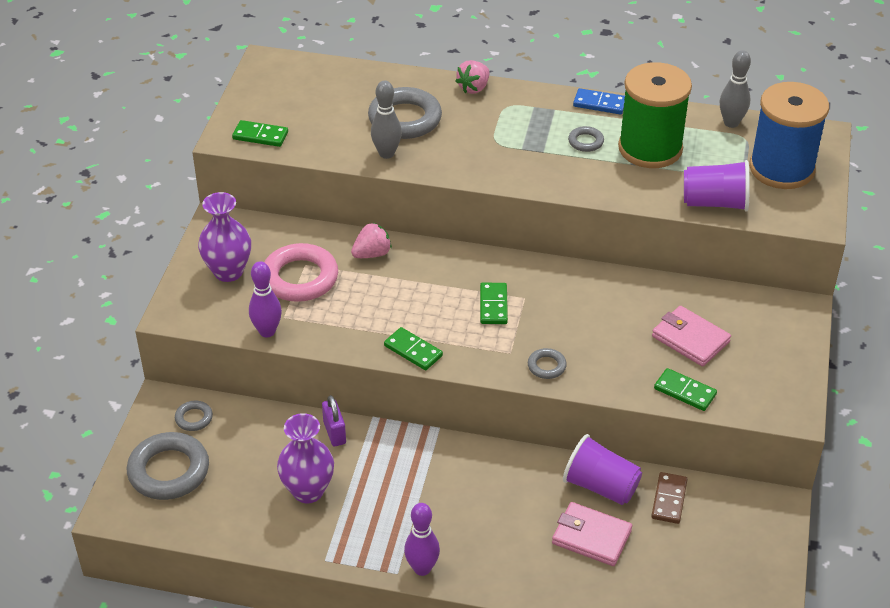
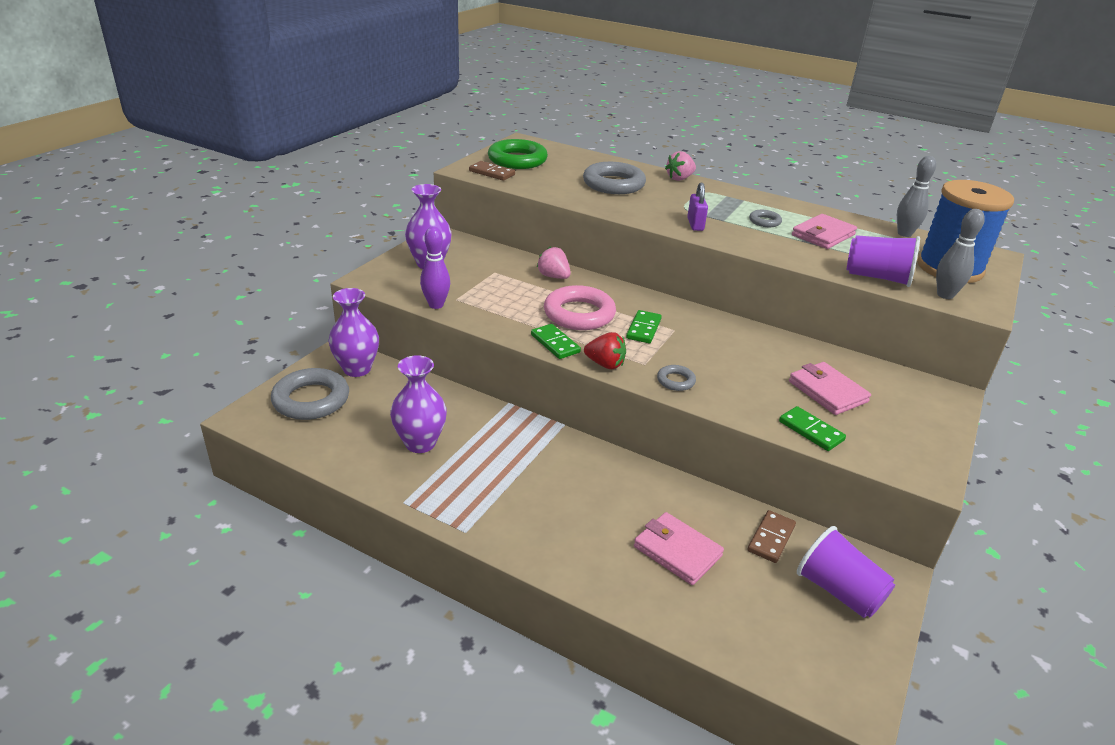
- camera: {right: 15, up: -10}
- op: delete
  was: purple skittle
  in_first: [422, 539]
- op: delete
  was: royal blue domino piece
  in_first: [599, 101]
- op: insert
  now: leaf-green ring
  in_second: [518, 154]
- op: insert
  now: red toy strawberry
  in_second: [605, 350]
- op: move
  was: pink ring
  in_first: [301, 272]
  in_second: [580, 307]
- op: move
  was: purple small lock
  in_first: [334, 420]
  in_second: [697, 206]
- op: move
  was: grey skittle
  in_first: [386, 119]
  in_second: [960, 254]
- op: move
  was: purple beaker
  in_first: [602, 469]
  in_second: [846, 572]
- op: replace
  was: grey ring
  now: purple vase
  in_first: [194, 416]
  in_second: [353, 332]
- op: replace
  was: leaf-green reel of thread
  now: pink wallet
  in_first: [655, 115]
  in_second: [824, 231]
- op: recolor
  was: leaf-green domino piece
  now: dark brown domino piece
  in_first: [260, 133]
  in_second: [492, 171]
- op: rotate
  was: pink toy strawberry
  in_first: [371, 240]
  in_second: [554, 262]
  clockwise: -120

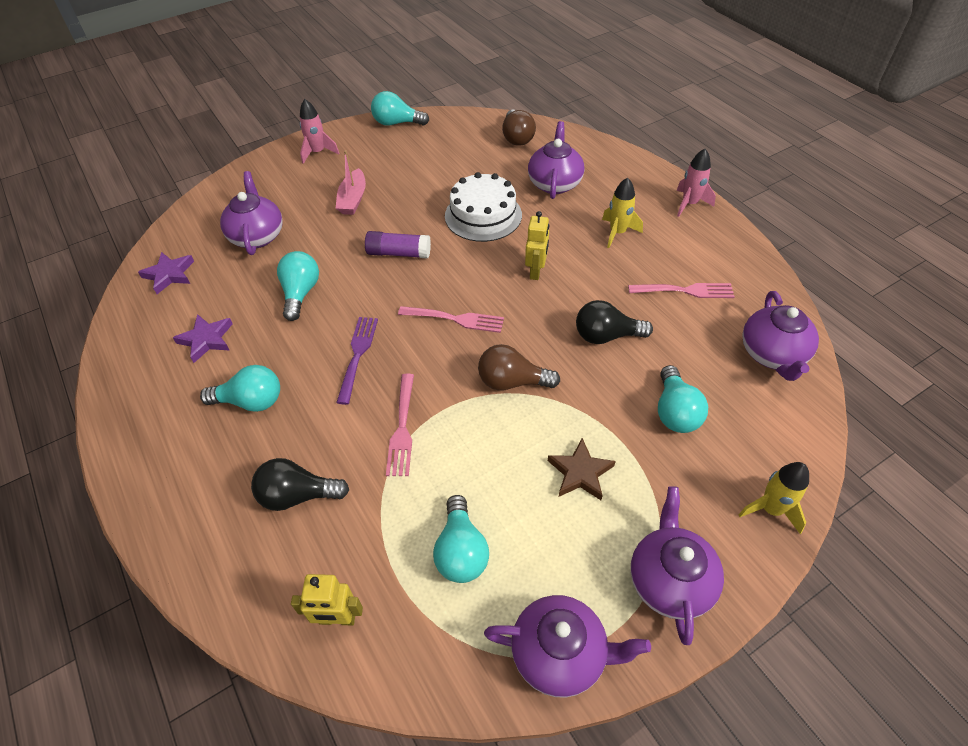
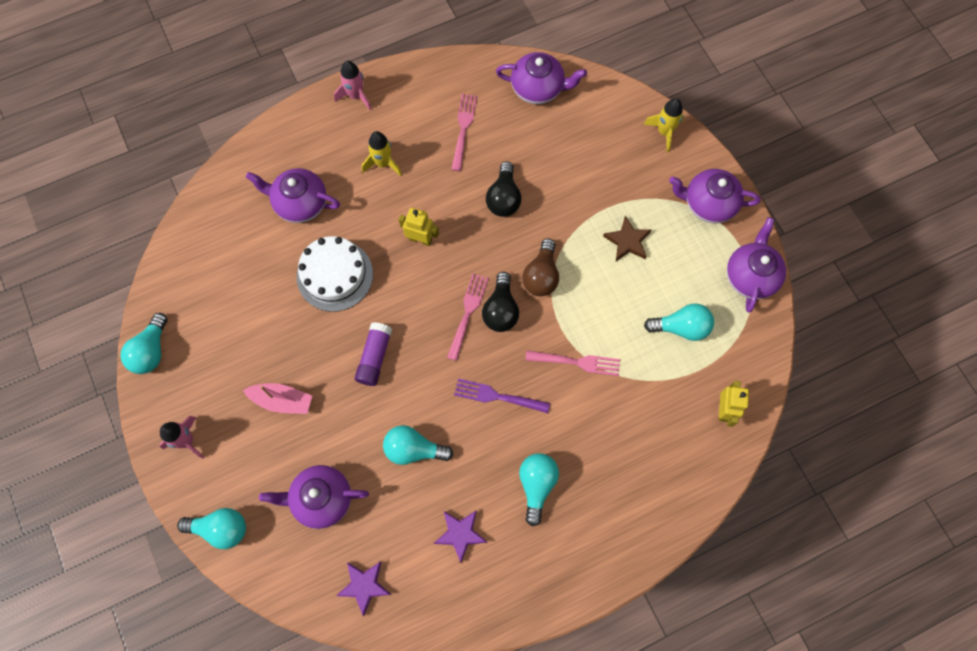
- camera: {right: -85, up: 20}
- op: delete
  was: dark brown bulb
  in_first: [519, 127]
- op: move
  was: jet-black bulb
  in_first: [300, 484]
  in_second: [500, 302]
- op: move
  was: aqua bulb
  in_first: [683, 399]
  in_second: [211, 528]

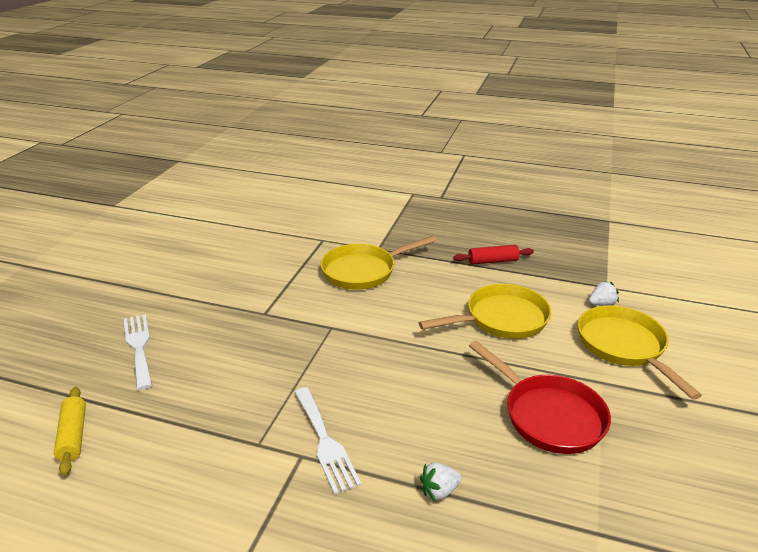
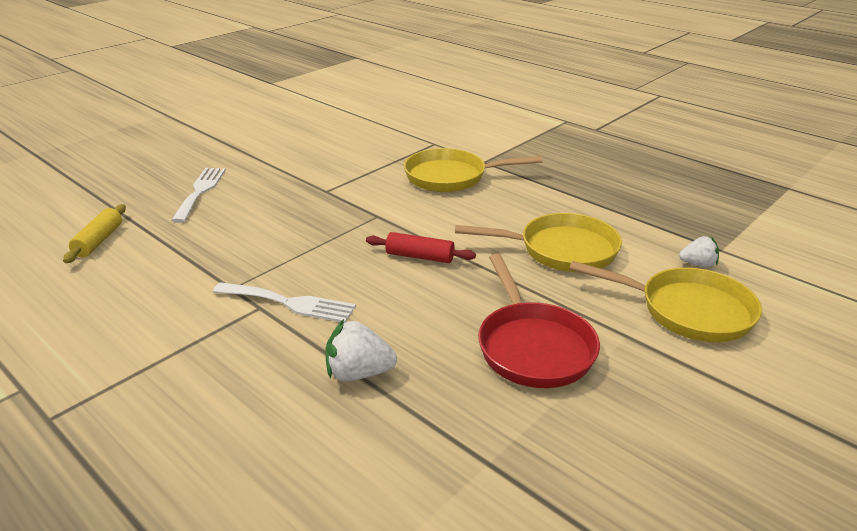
- camera: {right: 25, up: 0}
- op: move
  was: red dough roller
  in_first: [493, 255]
  in_second: [421, 247]
- op: rotate
  was: pure white fork
  in_first: [327, 441]
  in_second: [284, 302]
  clockwise: -75
- op: rotate
  was: yellow skillet
  in_first: [640, 352]
  in_second: [665, 301]
  clockwise: 105
- op: resize
  was: pure white toy strawberry
  in_first: [441, 482]
  in_second: [361, 350]
  ratio: 1.53

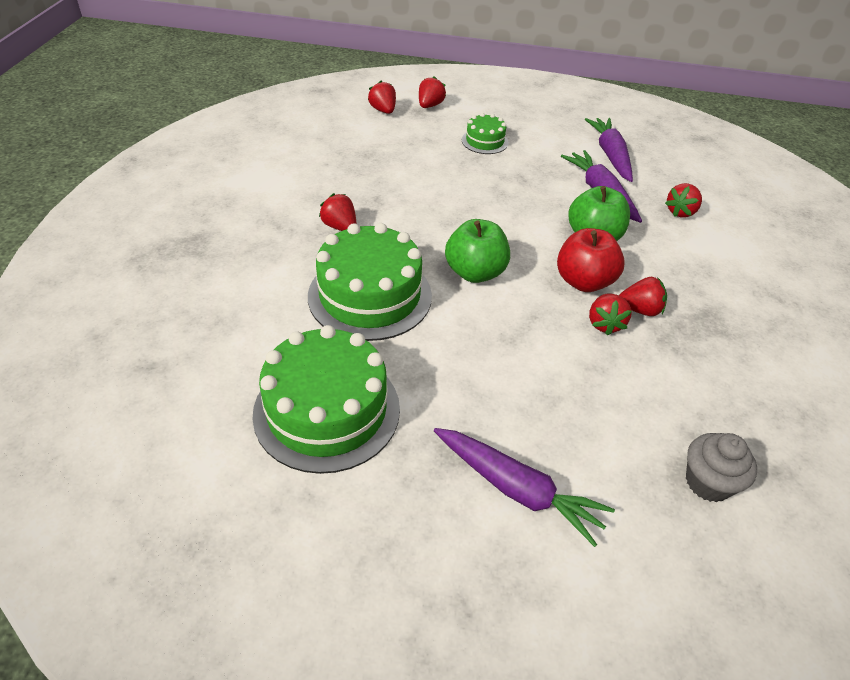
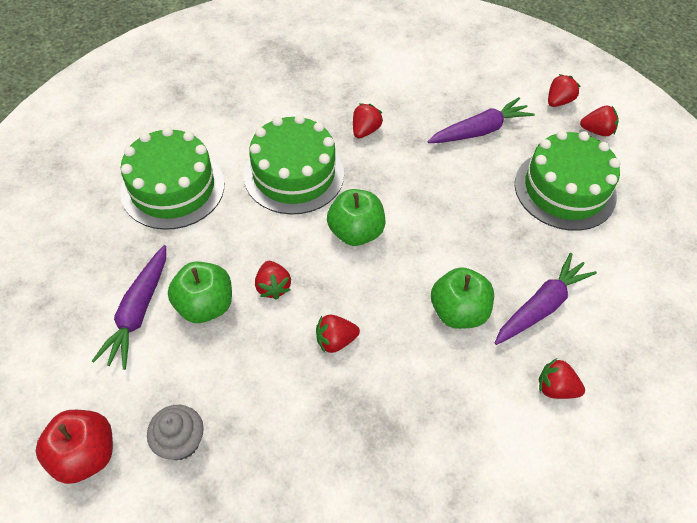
- camera: {right: 70, up: 10}
- op: insert
  now: leaf-green toy apple
  in_second: [200, 292]
- op: move
  was: red toy apple
  in_first: [591, 260]
  in_second: [74, 447]
- op: move
  was: purple carrot
  in_first: [609, 150]
  in_second: [481, 120]
- op: move
  was: red toy strawberry
  in_first: [643, 296]
  in_second: [273, 280]
- op: resize
  was: leaf-green layer cake
  in_first: [485, 133]
  in_second: [567, 180]
  ratio: 1.99

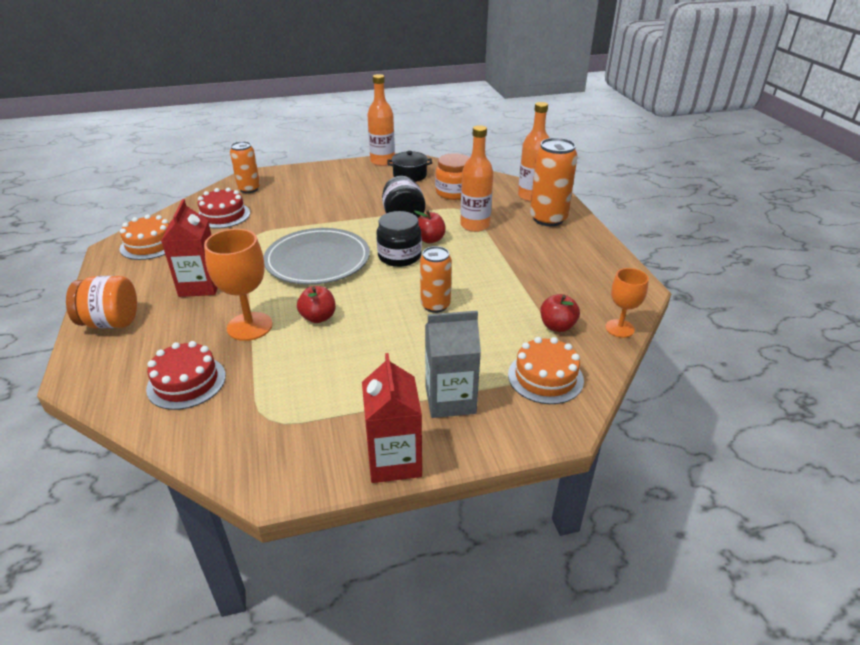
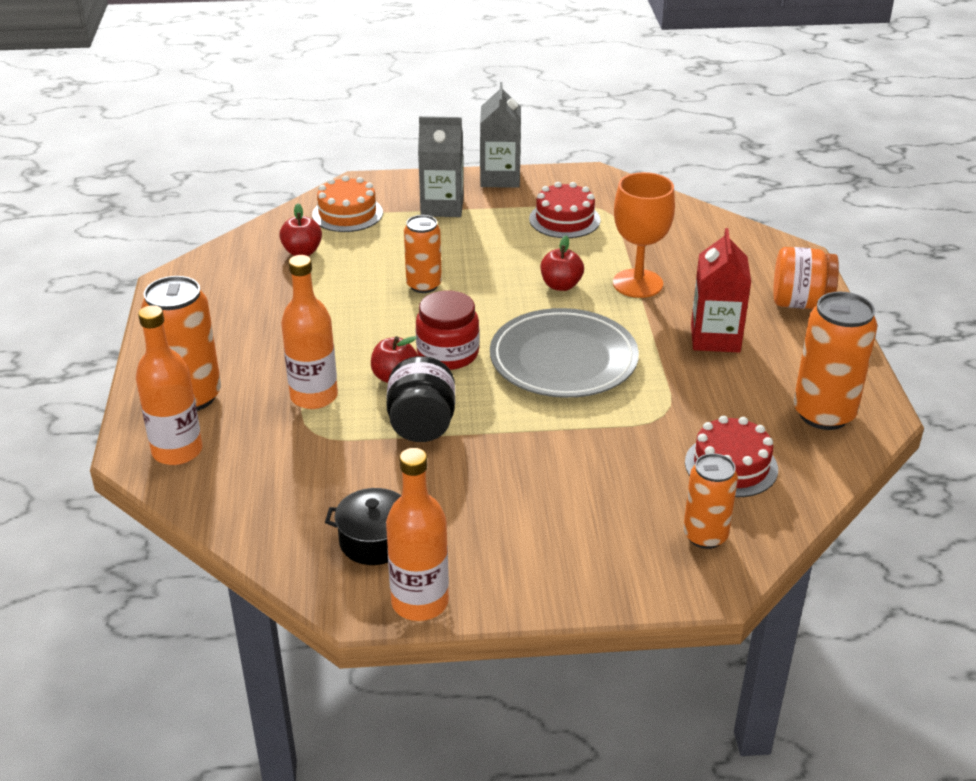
- camera: {right: -170, up: 0}
- op: delete
  was: bright orange preserve jar
  in_first: [452, 176]
- op: delete
  was: bright orange wine glass
  in_first: [627, 303]
- op: move
  was: red layer cake
  in_first: [186, 375]
  in_second: [565, 210]
- op: replace
  was: bright orange layer cake
  now: bright orange soda can
  in_first: [144, 237]
  in_second: [835, 361]
- op: recolor
  was: red juice carton
  now: grey juice carton
  in_first: [392, 418]
  in_second: [500, 135]
- op: recolor
  was: jet-black preserve jar
  now: red preserve jar
  in_first: [399, 239]
  in_second: [448, 330]

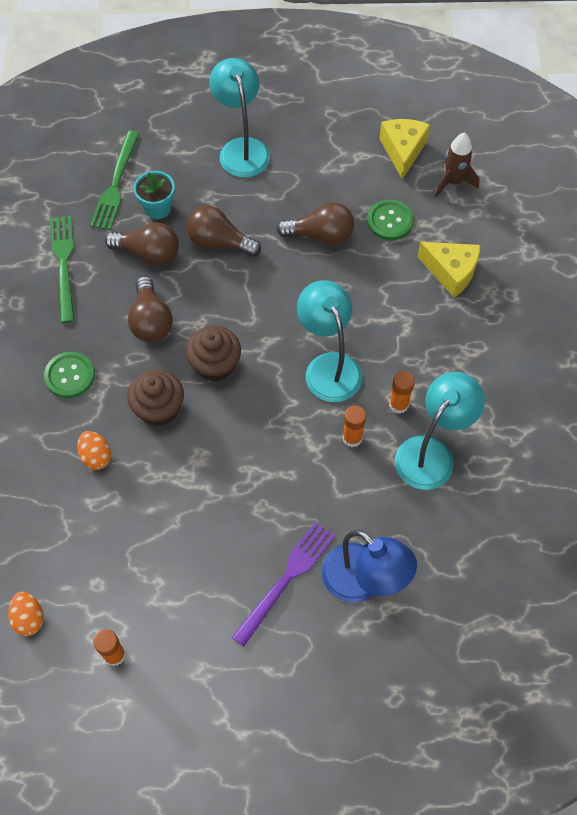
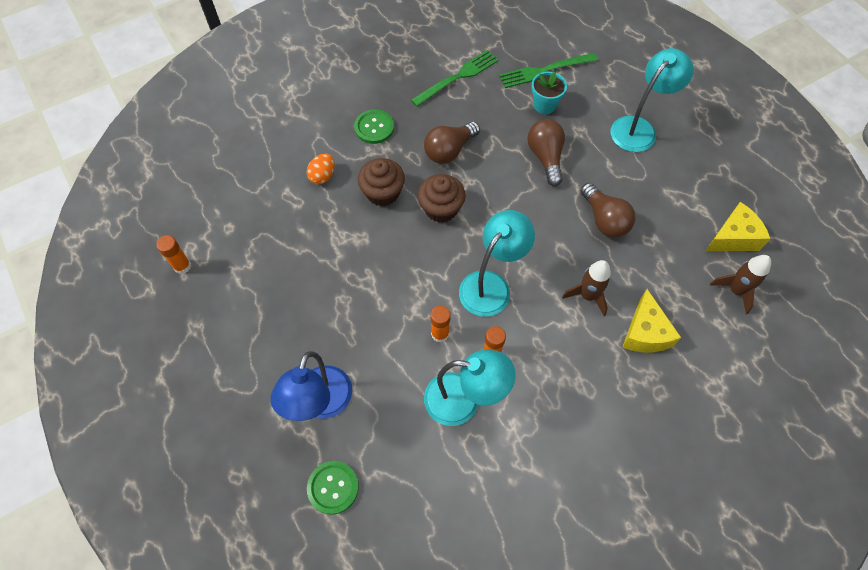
- camera: {right: 60, up: 0}
- op: delete
  was: bright orange egg shape
  in_first: [26, 613]
- op: delete
  was: dark brown bulb
  in_first: [142, 244]
- op: delete
  was: purple fork
  in_first: [283, 584]
- op: insert
  now: dark brown spaceship
  in_second: [586, 288]
- op: move
  was: leaf-green shirt button
  in_first: [390, 220]
  in_second: [333, 488]

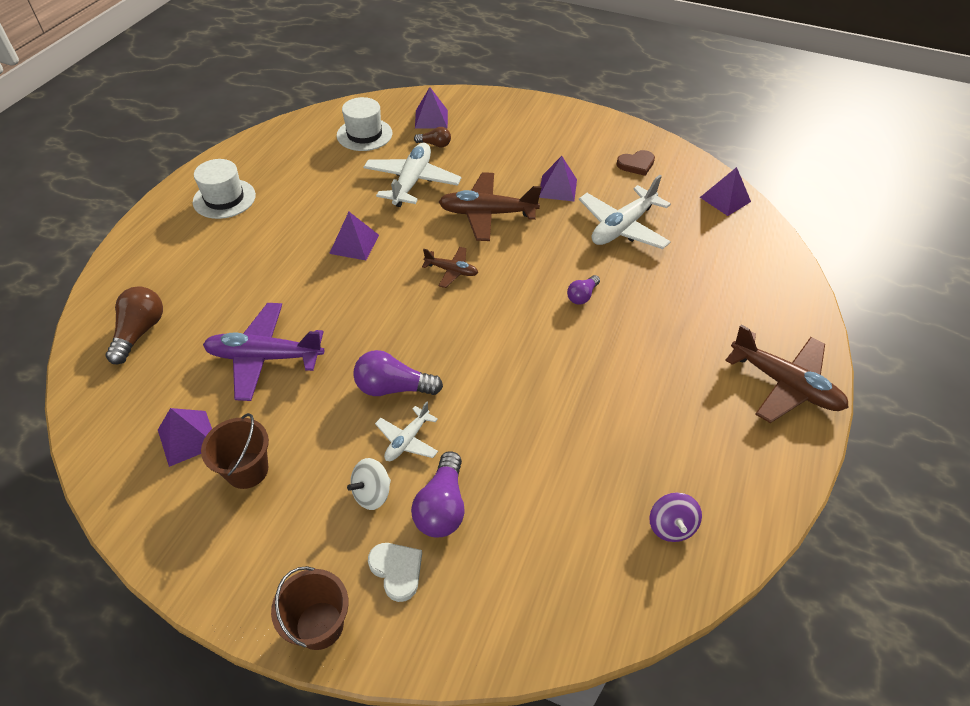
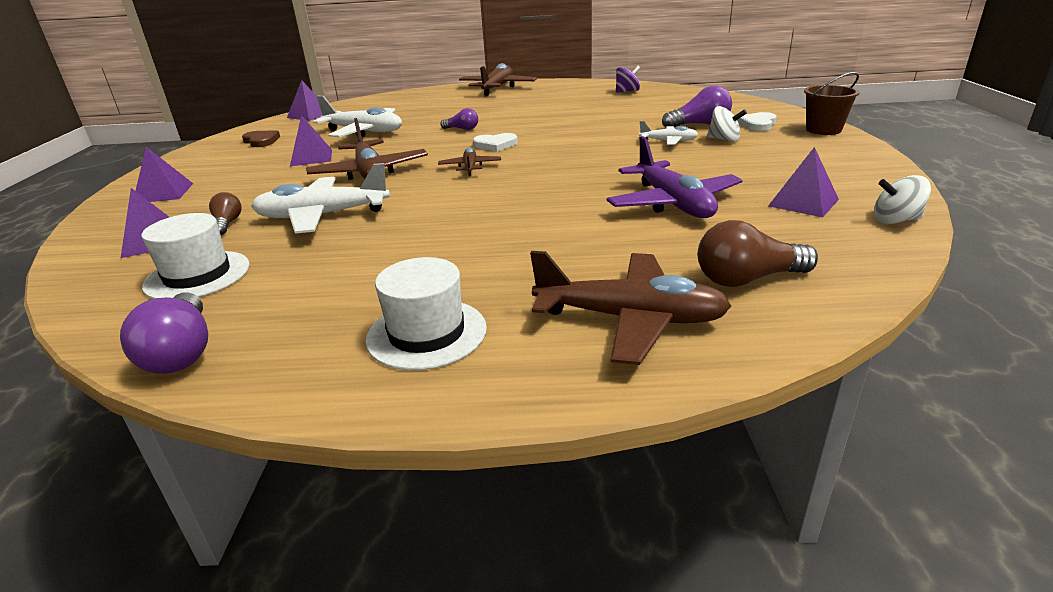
- camera: {right: -110, up: -20}
- op: delete
  was: dark brown bucket
  in_first: [235, 451]
- op: insert
  now: pure white heart
  in_second: [495, 142]
- op: insert
  now: dark brown plane
  in_second: [630, 308]
- op: insert
  now: pure white whirligig
  in_second: [902, 199]
- op: move
  was: purple pyramid shape
  in_first: [354, 236]
  in_second: [164, 174]
- op: move
  was: purple bulb
  in_first: [398, 373]
  in_second: [164, 333]

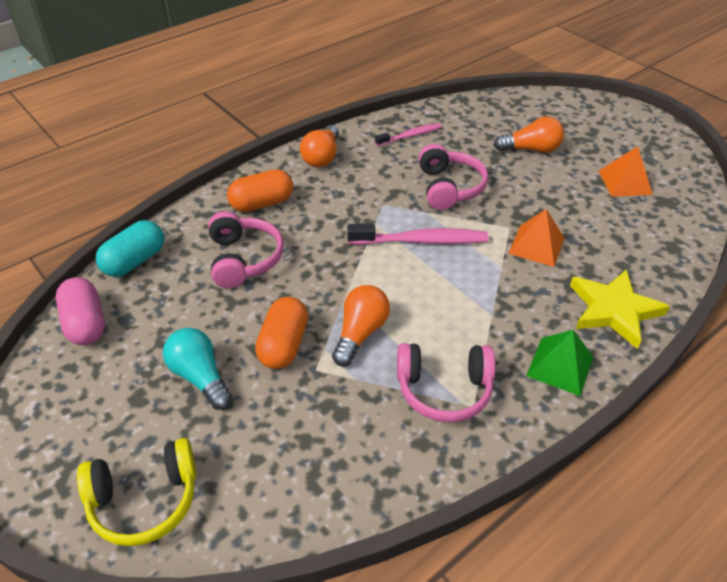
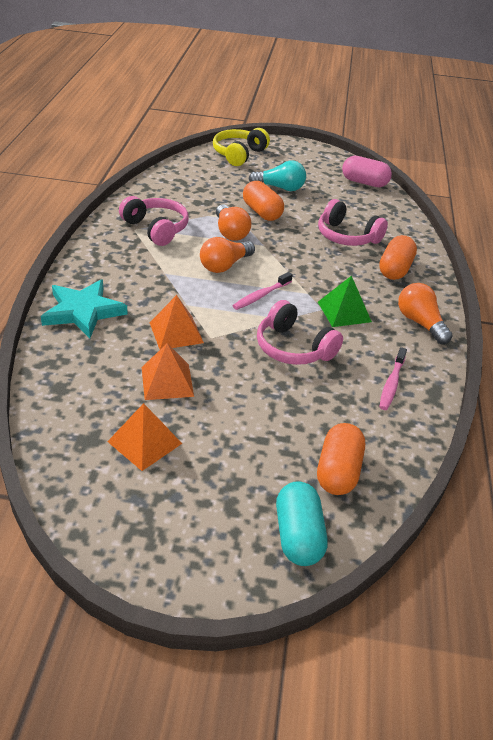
- camera: {right: 135, up: -5}
- op: insert
  now: bright orange pyramid shape
  in_second: [168, 371]
- op: insert
  now: bright orange pill
  in_second: [341, 459]
- op: move
  was: aqua pill
  in_first: [130, 248]
  in_second: [301, 523]
- op: move
  was: bright orange bulb
  in_first: [529, 134]
  in_second: [227, 255]
- op: move
  was: leaf-green pyramid shape
  in_first: [559, 363]
  in_second: [345, 301]
- op: recolor
  was: yellow star
  now: aqua star
  in_first: [620, 309]
  in_second: [84, 308]
- op: rotate
  was: pink over-ear headphones
  in_first: [446, 382]
  in_second: [154, 221]
  clockwise: 90
- op: resize
  was: pink toothbrush
  in_first: [418, 234]
  in_second: [263, 291]
  ratio: 0.62

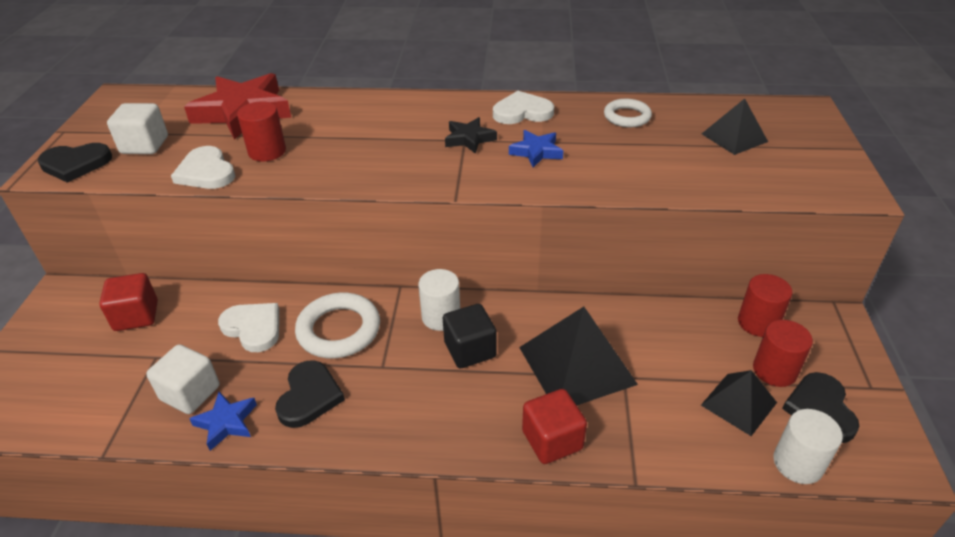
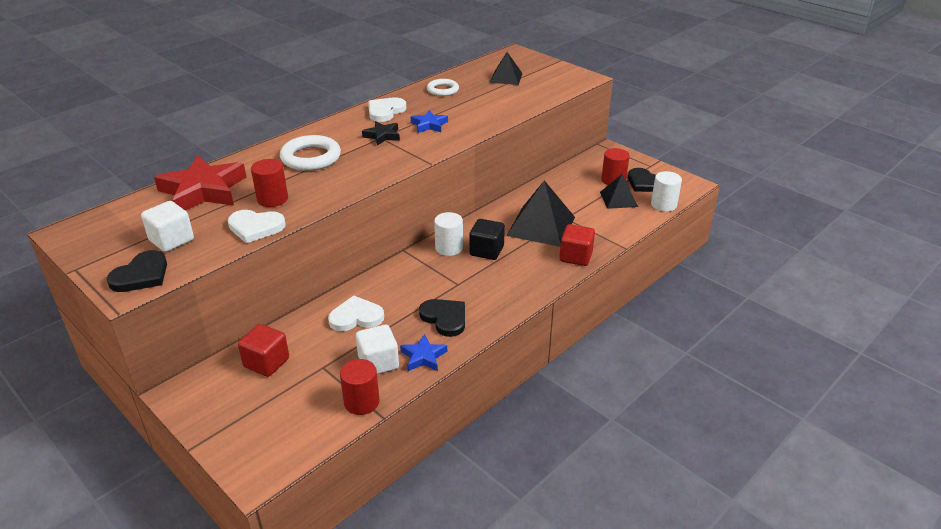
- camera: {right: -50, up: -5}
- op: move
  was: pure white ring
  in_first: [337, 325]
  in_second: [310, 153]
- op: move
  was: red solid cylinder
  in_first: [765, 305]
  in_second: [360, 387]

